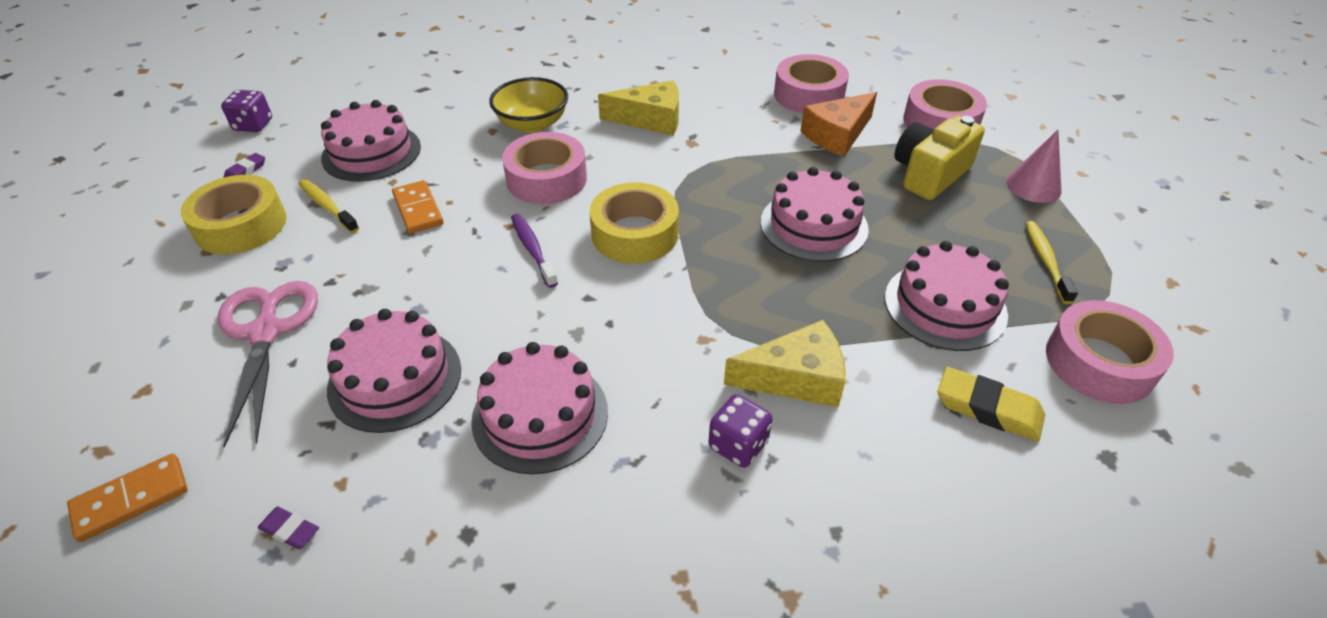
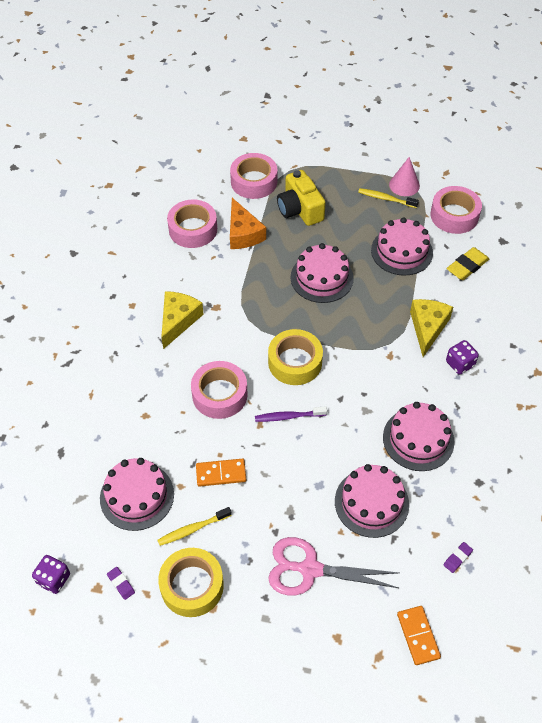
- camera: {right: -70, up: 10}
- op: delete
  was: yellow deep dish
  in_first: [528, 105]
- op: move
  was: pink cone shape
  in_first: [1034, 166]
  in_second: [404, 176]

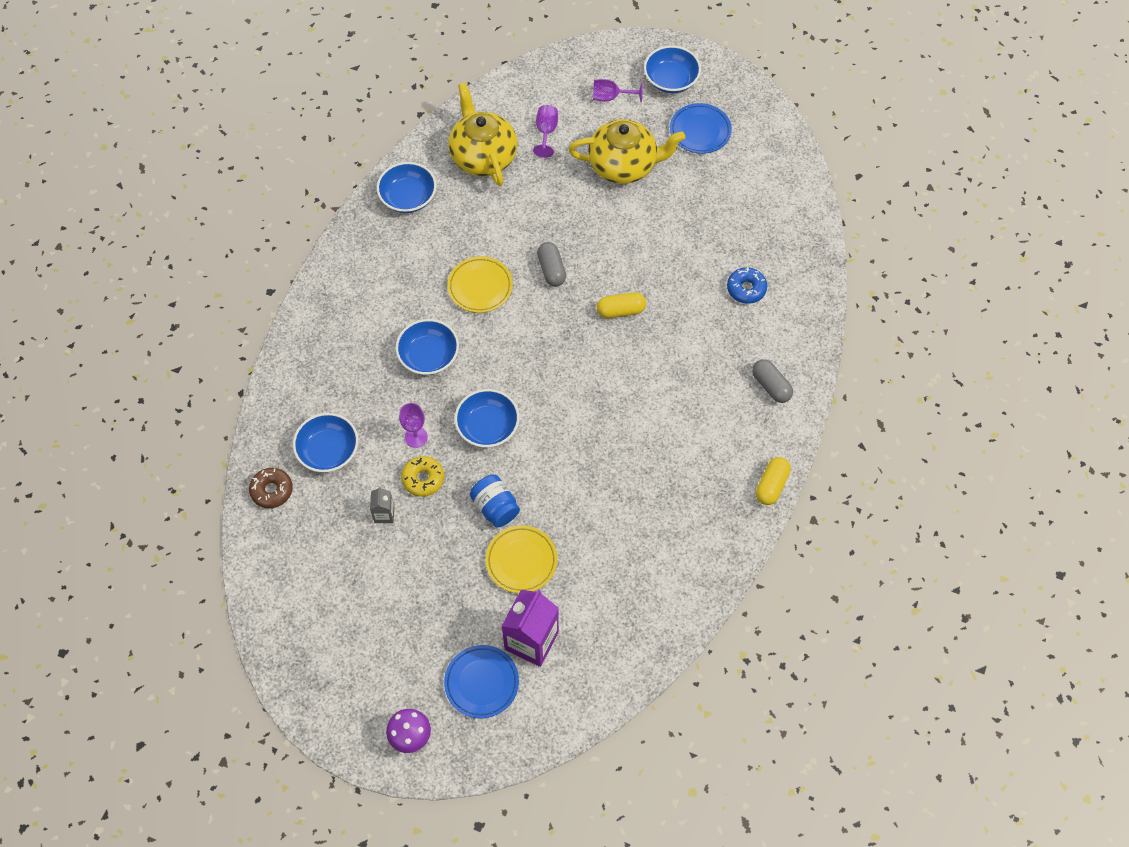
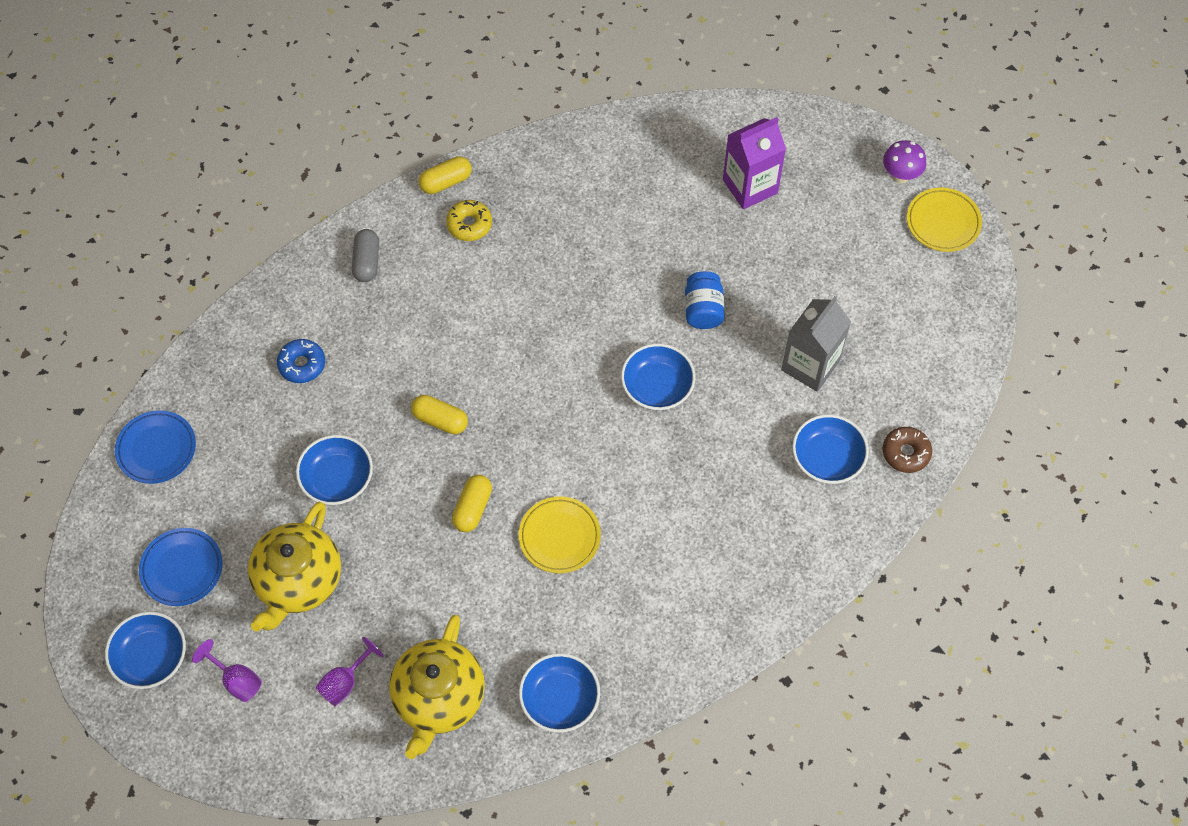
- camera: {right: -145, up: 0}
- op: delete
  was: purple wine glass
  in_first: [413, 425]
- op: move
  was: royal blue deep dish
  in_first: [427, 347]
  in_second: [334, 470]
- op: move
  was: yellow doughnut
  in_first: [422, 476]
  in_second: [469, 220]
- op: move
  was: royal blue flat dish
  in_first: [481, 682]
  in_second: [155, 447]
- op: move
  was: yellow flat dish
  in_first: [521, 559]
  in_second: [944, 219]
- op: recolor
  was: grey pill
  now: yellow pill
  in_first: [551, 264]
  in_second: [472, 503]
- op: rotate
  was: yellow china teapot
  in_first: [627, 151]
  in_second: [294, 567]
  clockwise: -105
- op: resize
  was: grey juice carton
  in_first: [382, 505]
  in_second: [816, 344]
  ratio: 2.04

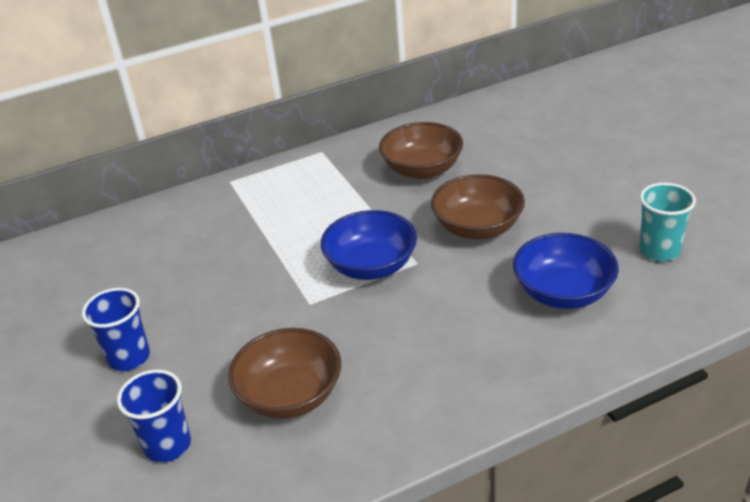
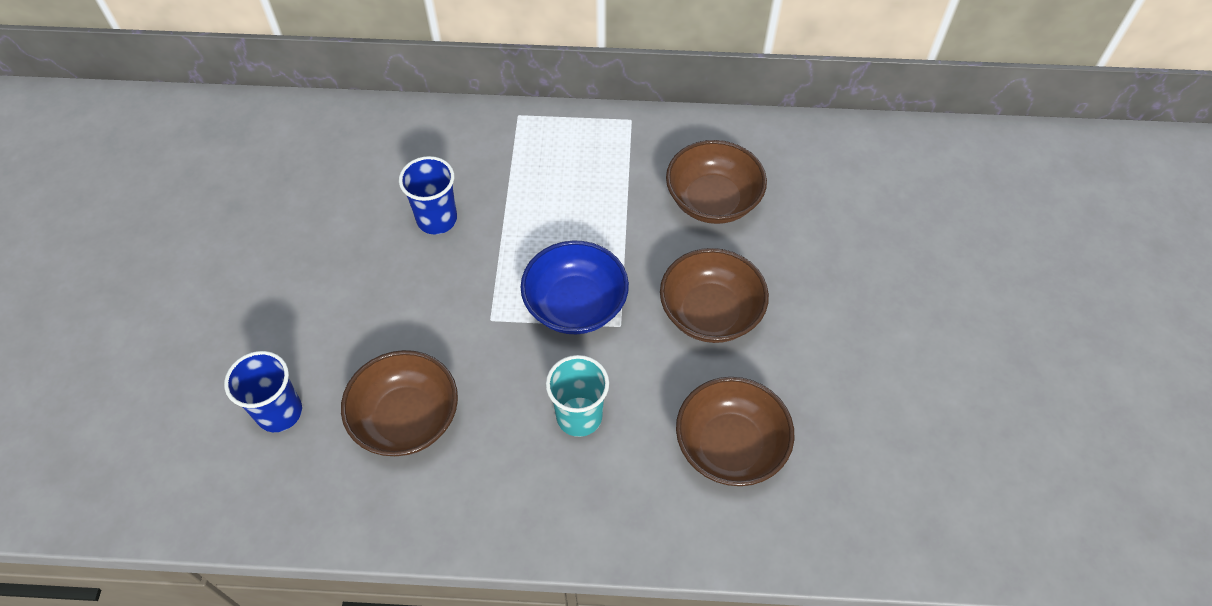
- camera: {right: 25, up: 20}
- op: move
  was: royal blue beaker
  in_first: [116, 329]
  in_second: [428, 195]
- op: move
  was: aqua beaker
  in_first: [667, 222]
  in_second: [577, 396]
- op: recolor
  was: royal blue deep dish
  now: dark brown deep dish
  in_first: [566, 271]
  in_second: [735, 431]

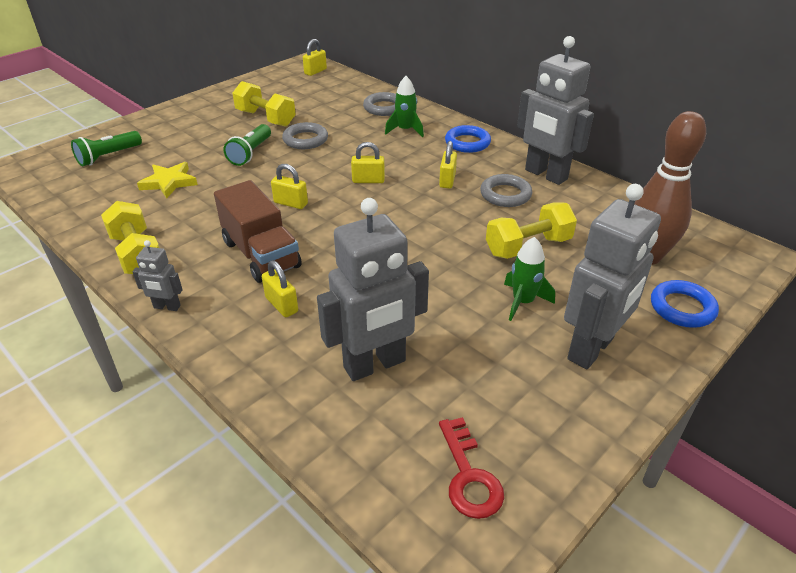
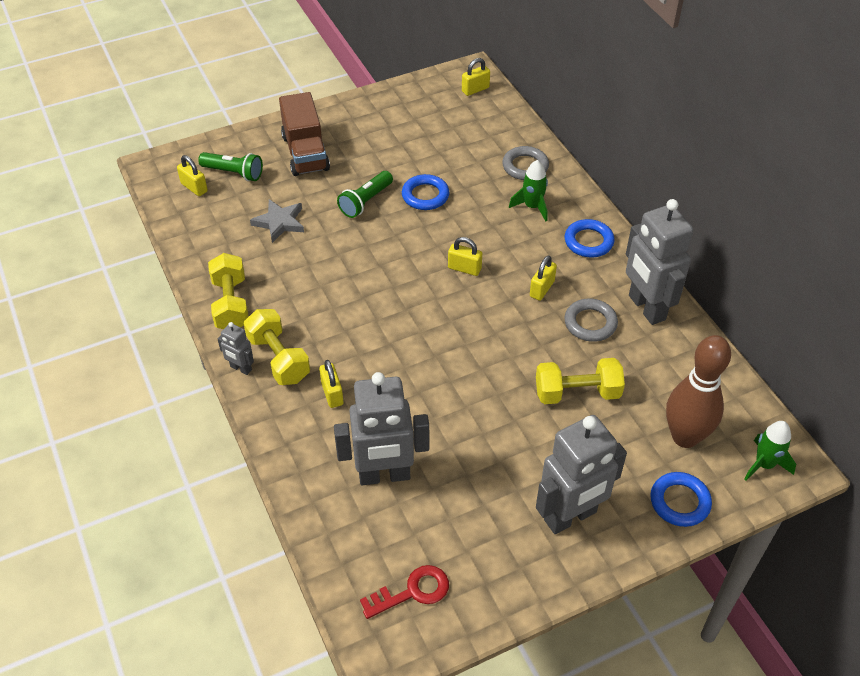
- camera: {right: 20, up: 10}
- op: move
  was: dark brown lorry
  in_first: [258, 231]
  in_second: [304, 134]
- op: move
  was: yellow dumbbell
  in_first: [264, 104]
  in_second: [276, 347]
- op: move
  was: yellow small lock
  in_first: [289, 186]
  in_second: [192, 175]
- op: move
  was: leaf-green spaceship
  in_first: [529, 279]
  in_second: [770, 451]
- op: recolor
  was: yellow star
  now: grey star
  in_first: [167, 180]
  in_second: [277, 221]
- op: recolor
  was: grey ring
  now: royal blue ring
  in_first: [305, 135]
  in_second: [425, 192]
- op: rotate
  was: leaf-green torch
  in_first: [106, 148]
  in_second: [230, 166]
  clockwise: -135
- op: rotate
  was: red key
  in_first: [471, 468]
  in_second: [404, 592]
  clockwise: -120

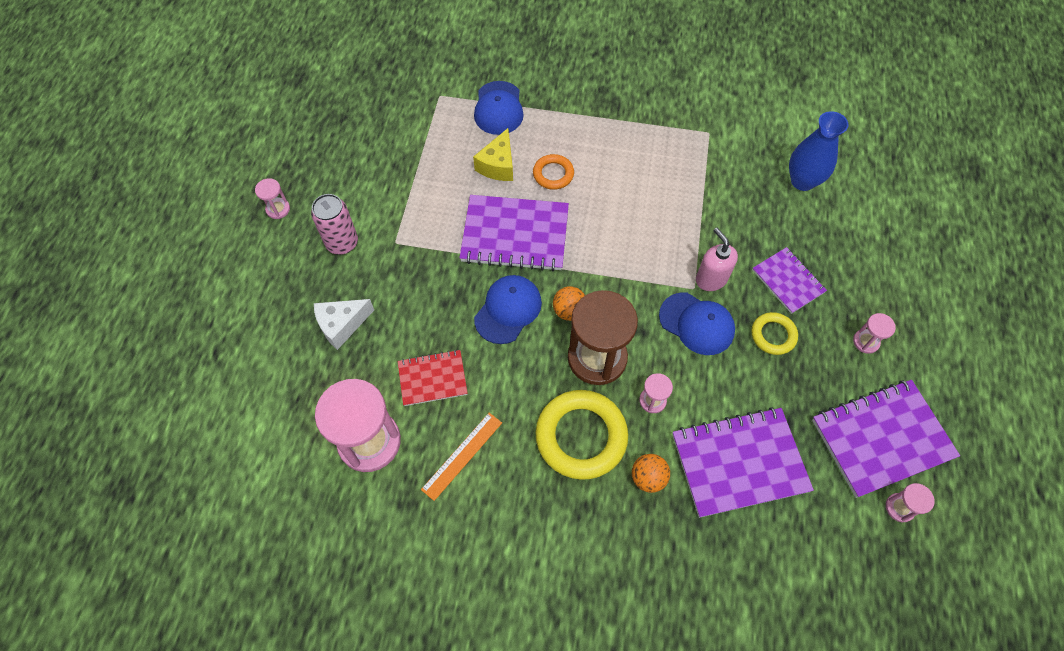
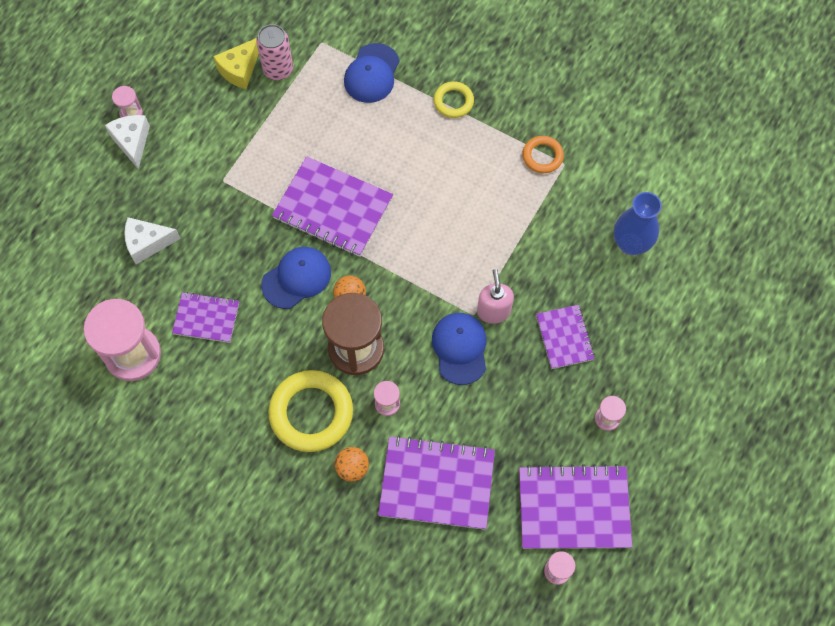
- camera: {right: 20, up: 5}
- op: delete
  was: bright orange measuring stick
  in_first: [461, 457]
- op: insert
  now: pure white piece of cheese
  in_second: [127, 142]
- op: move
  was: pink soda can
  in_first: [334, 224]
  in_second: [274, 52]
- op: move
  was: yellow piece of cheese
  in_first: [493, 154]
  in_second: [236, 63]
- op: move
  was: bright orange ring
  in_first: [553, 172]
  in_second: [543, 154]
- op: move
  was: yellow ring
  in_first: [774, 333]
  in_second: [454, 100]
- op: recolor
  was: red exercise book
  now: purple exercise book
  in_first: [433, 378]
  in_second: [205, 317]
- op: rotate
  was: royal blue baseball cap
  in_first: [697, 323]
  in_second: [459, 349]
  clockwise: -150

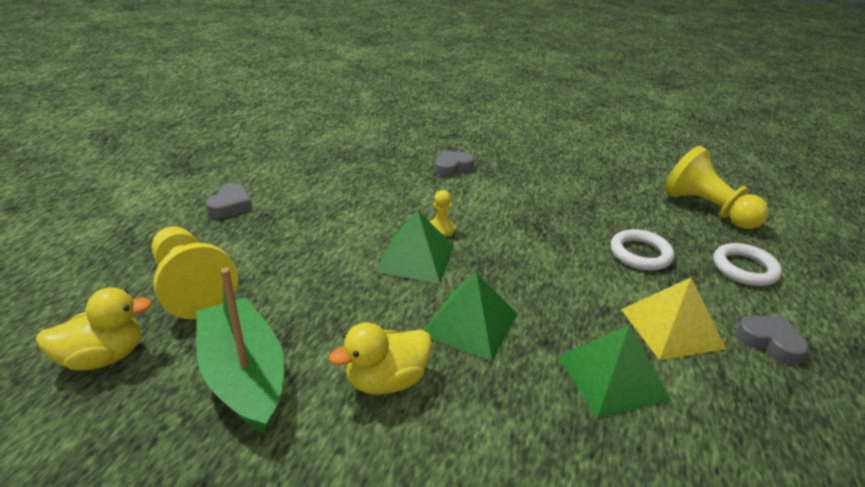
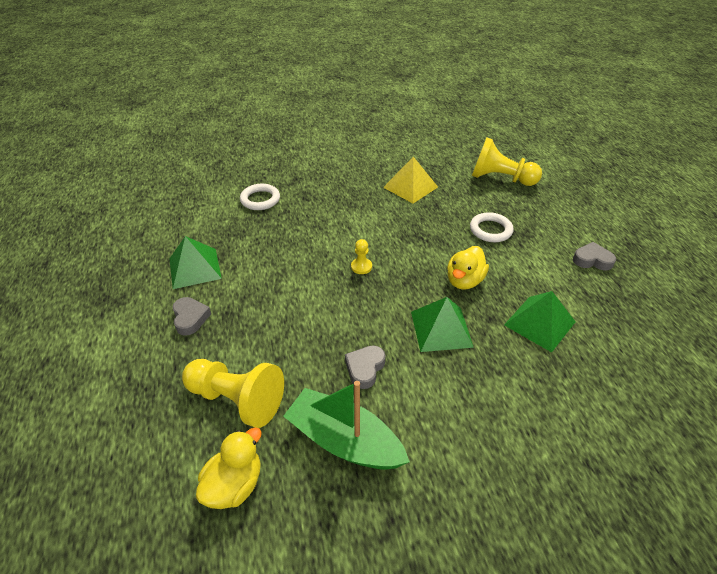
- camera: {right: -30, up: 10}
- op: move
  was: yellow rubber duck
  in_first: [380, 358]
  in_second: [468, 268]
- op: move
  was: leaf-green pyramid shape
  in_first: [414, 247]
  in_second: [195, 262]
- op: move
  was: grey heart
  in_first: [454, 163]
  in_second: [365, 367]
- op: move
  was: yellow pyramid shape
  in_first: [673, 319]
  in_second: [410, 180]
- op: move
  was: pure white ring
  in_first: [747, 264]
  in_second: [260, 197]

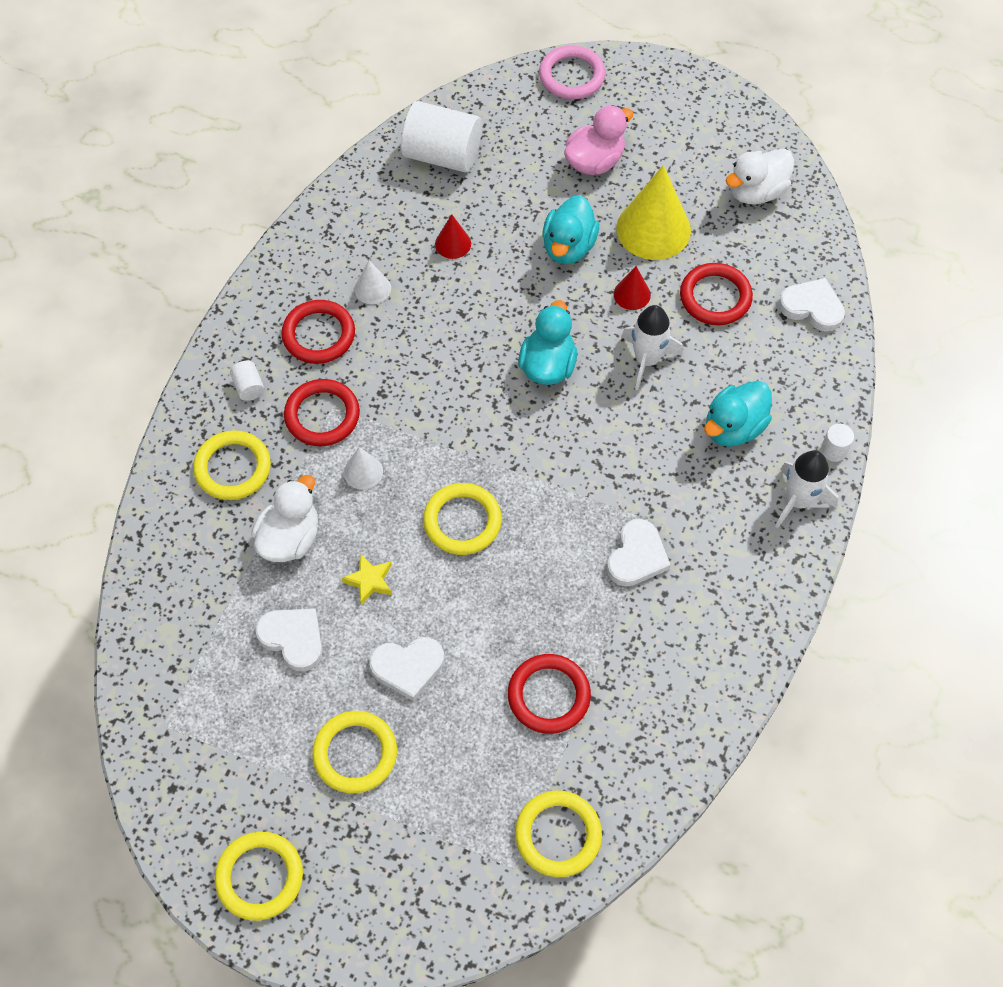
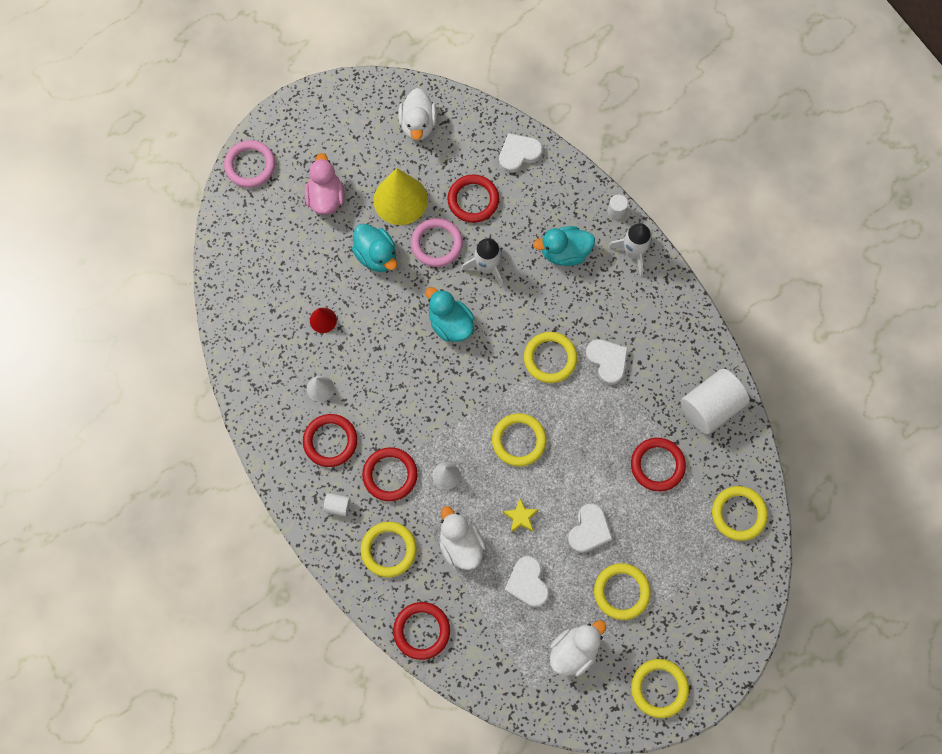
- camera: {right: -55, up: 10}
- op: insert
  now: red ring
  in_second: [421, 631]
- op: insert
  now: yellow ring
  in_second: [550, 357]
- op: insert
  now: pure white rubber duck
  in_second: [578, 648]
- op: move
  was: pure white solid cylinder
  in_first: [441, 137]
  in_second: [715, 401]
- op: replace
  was: red cone shape
  now: pink ring
  in_first: [632, 288]
  in_second: [437, 242]
- op: rotate
  was: pure white heart
  in_first: [289, 639]
  in_second: [526, 581]
  clockwise: -90
- op: rotate
  was: aqua rubber duck
  in_first: [738, 414]
  in_second: [564, 246]
  clockwise: 90

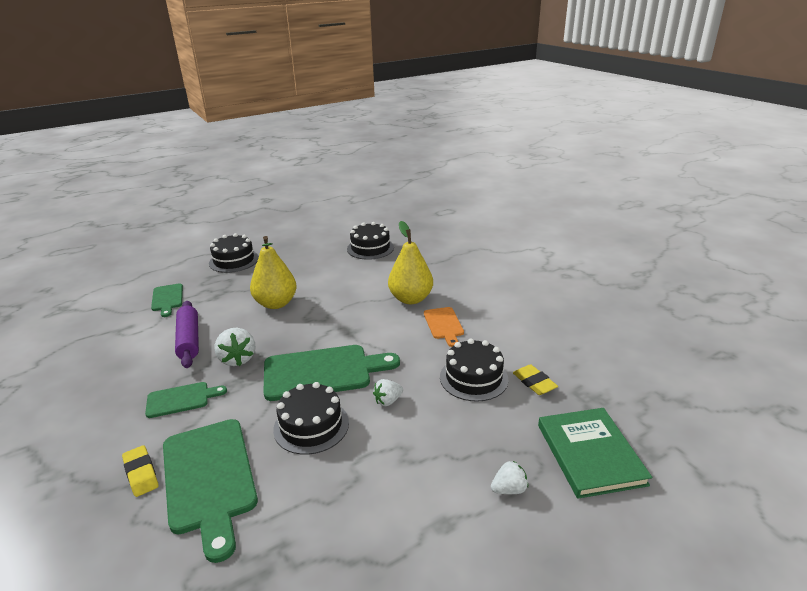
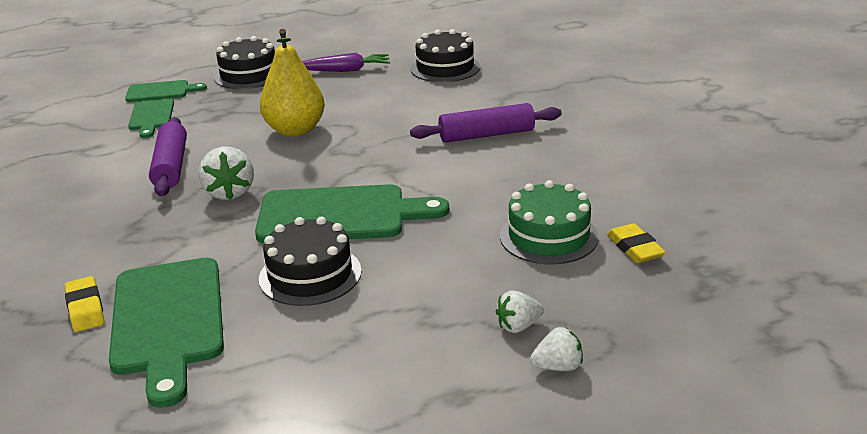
- camera: {right: 10, up: 0}
- op: delete
  was: bright orange chopping board
  in_first: [444, 327]
- op: delete
  was: leaf-green hardcover
  in_first: [595, 453]
- op: insert
  now: purple carrot
  in_second: [346, 62]
- op: move
  was: leaf-green chopping board
  in_first: [186, 400]
  in_second: [166, 91]
- op: move
  was: pure white toy strawberry
  in_first: [388, 392]
  in_second: [519, 311]
- op: replace
  was: yellow pear fruit
  now: purple dough roller
  in_first: [410, 262]
  in_second: [486, 123]
- op: recolor
  was: jet-black layer cake
  now: leaf-green layer cake
  in_first: [474, 370]
  in_second: [549, 222]

